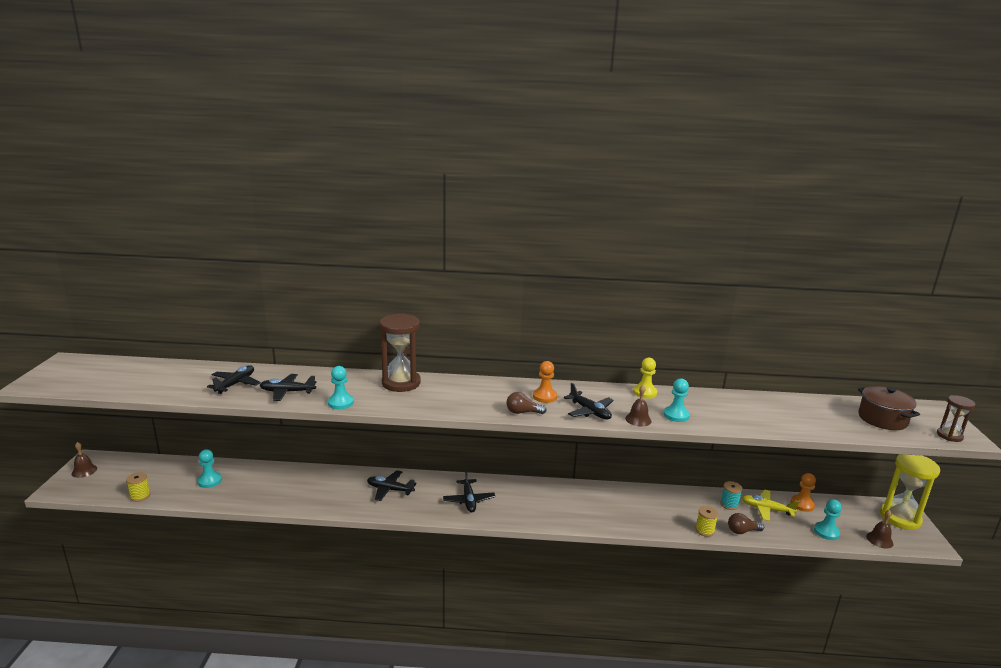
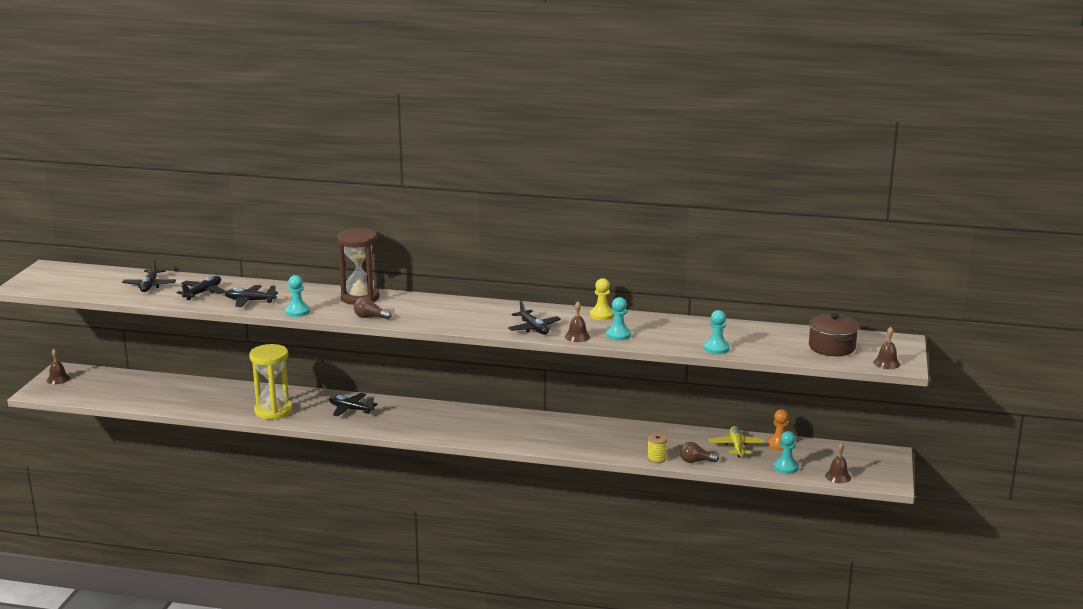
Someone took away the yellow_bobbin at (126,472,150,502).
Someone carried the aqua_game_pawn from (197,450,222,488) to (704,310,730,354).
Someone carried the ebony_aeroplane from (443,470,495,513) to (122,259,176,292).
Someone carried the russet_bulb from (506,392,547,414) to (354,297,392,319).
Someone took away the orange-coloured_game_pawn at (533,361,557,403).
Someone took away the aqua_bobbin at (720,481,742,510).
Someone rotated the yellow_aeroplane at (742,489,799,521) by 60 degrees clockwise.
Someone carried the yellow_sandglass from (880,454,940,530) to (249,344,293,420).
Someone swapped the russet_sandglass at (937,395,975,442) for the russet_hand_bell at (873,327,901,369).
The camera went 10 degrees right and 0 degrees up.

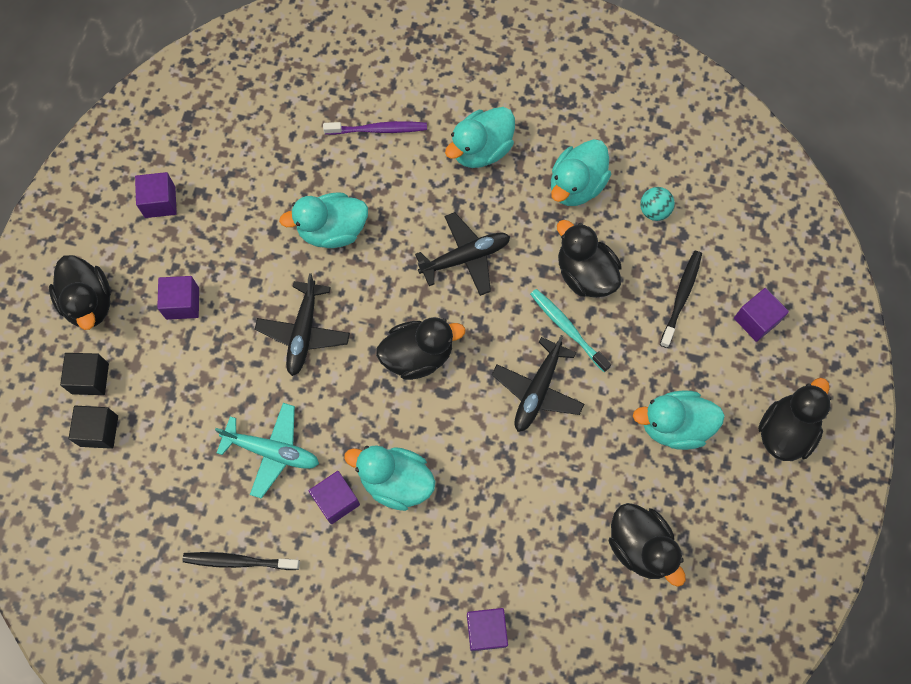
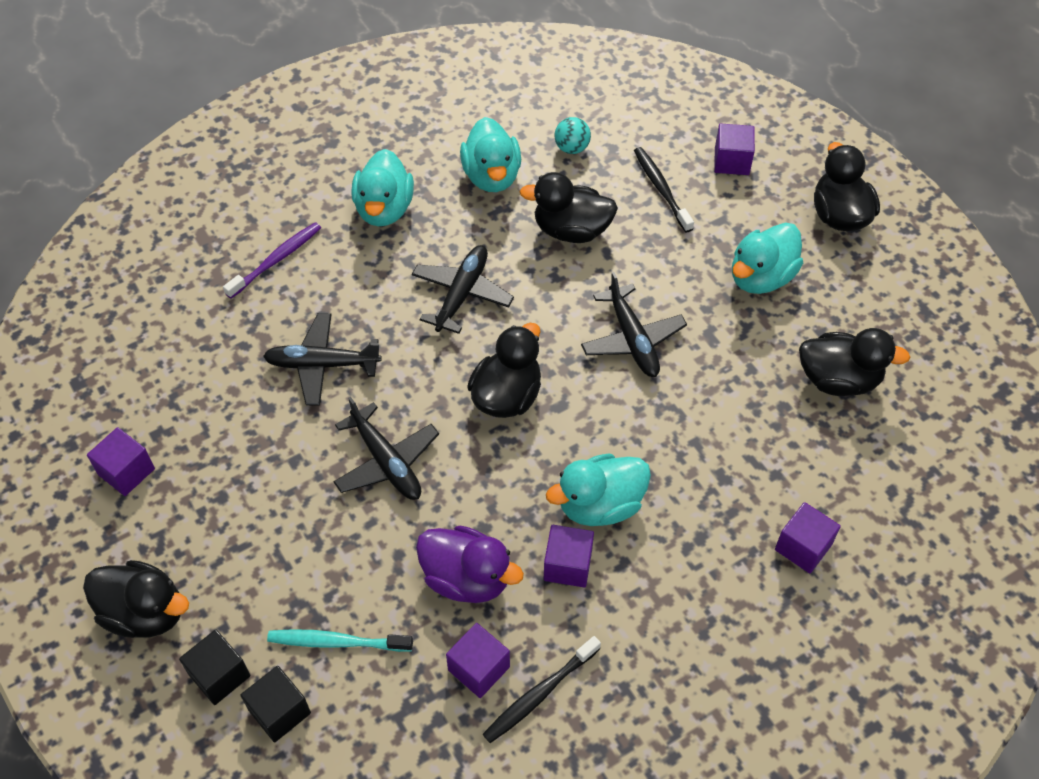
Someone carried the purple_block from (157,276,199,320) to (446,623,510,698).
Someone swapped the aqua_aeroplane at (215,403,319,499) for the purple_duck at (416,526,524,603).
Someone swapped the aqua_duck at (279,193,368,248) for the ebony_aeroplane at (263,313,382,406).
Someone carried the aqua_dental_brush from (530,289,611,372) to (267,629,413,652).
The camera went 45 degrees left and 15 degrees down.

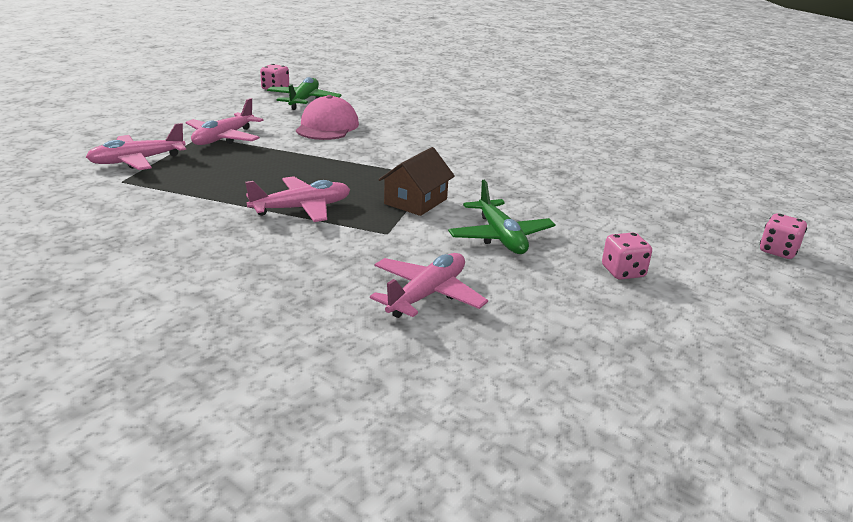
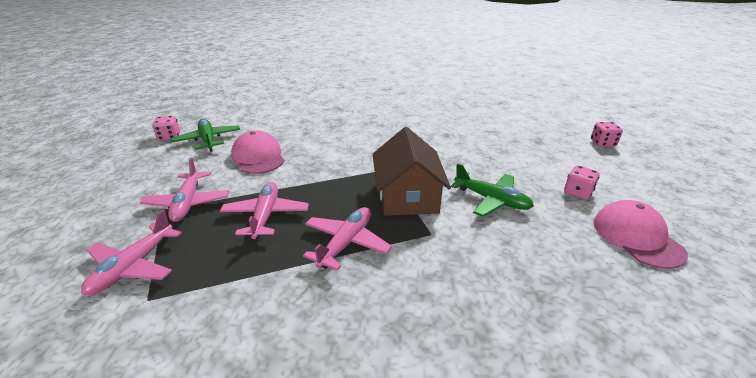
Someone carried the rose-pink_aeroplane from (370,253,488,318) to (220,182,309,239).
Someone scaled the russet_house at (378,147,455,216) by 1.54.
Someone put down the rose-pink_cap at (593,200,688,269).
The camera went 35 degrees left and 5 degrees up.

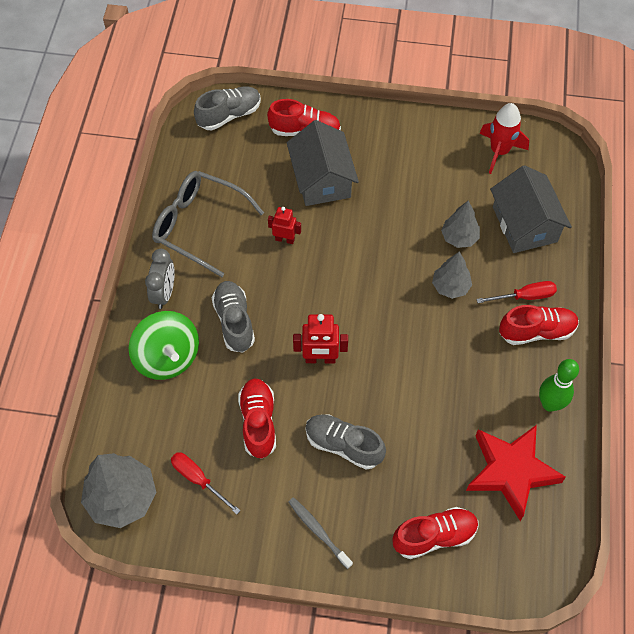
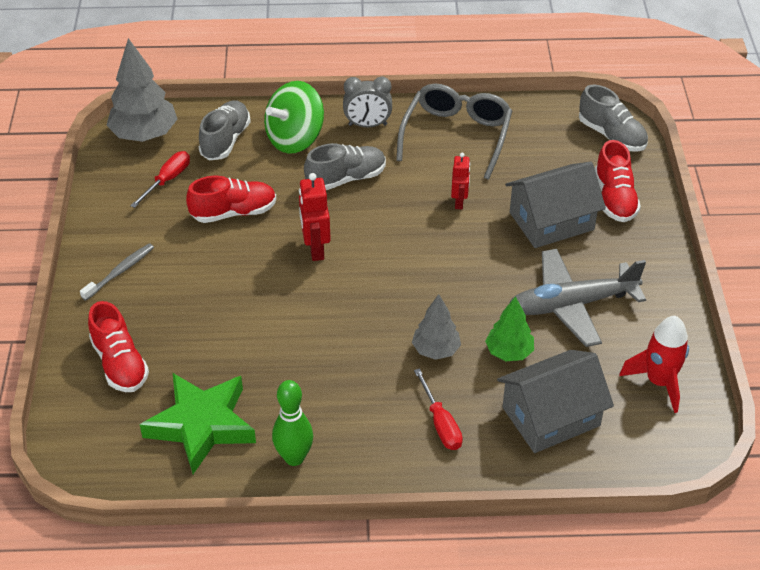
Someone carried the gray_lace-up_shoe from (306,414,386,470) to (199,100,251,160).
Someone repainted the gray_toy_tree at (441,201,480,248), which became the leaf-green_toy_tree at (485,296,534,361).
Someone repainted the crimson_star at (466,425,566,521), which became the leaf-green_star at (140,373,256,474).
Someone took away the crimson_lace-up_shoe at (499,305,579,345).
Someone put down the gray_aeroplane at (510,249,646,347).
The camera went 80 degrees right and 15 degrees down.

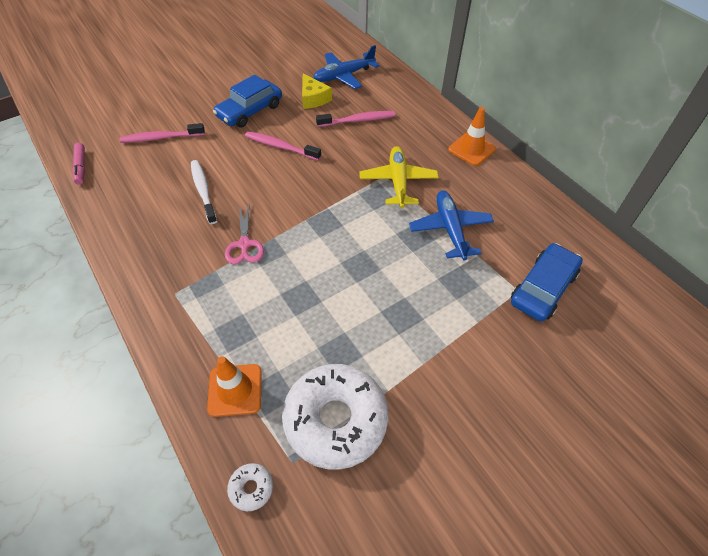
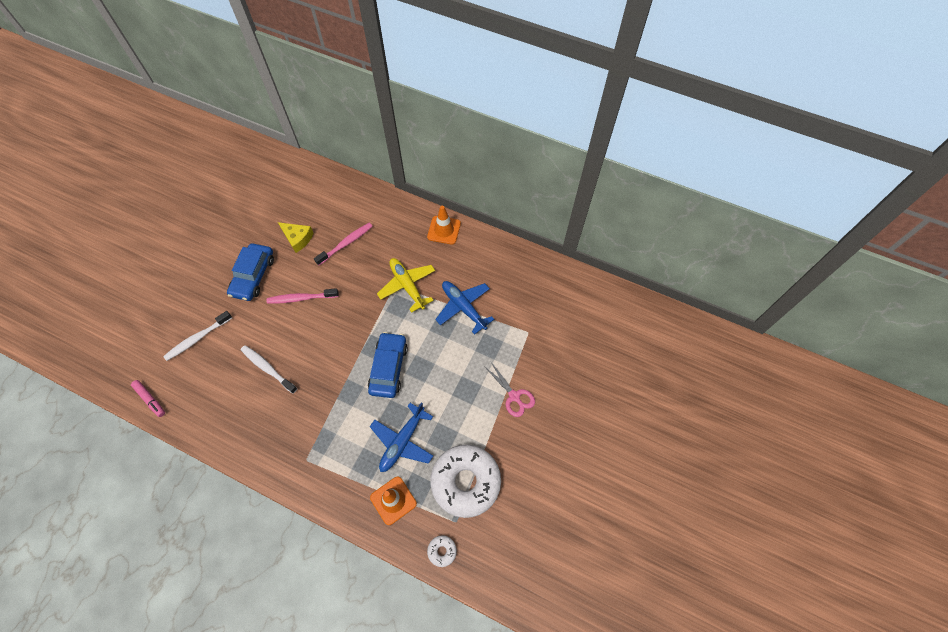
Someone repainted the rose-pink_dental_brush at (120,123,205,143), which became the white_dental_brush at (163,311,232,361).
Someone carried the rose-pink_scissors from (225,205,264,264) to (484,362,535,417).
Someone carried the blue_aeroplane from (313,45,379,89) to (370,403,433,472).
Someone carried the blue_automobile from (511,243,583,321) to (368,332,408,398).
The camera went 30 degrees left and 10 degrees up.

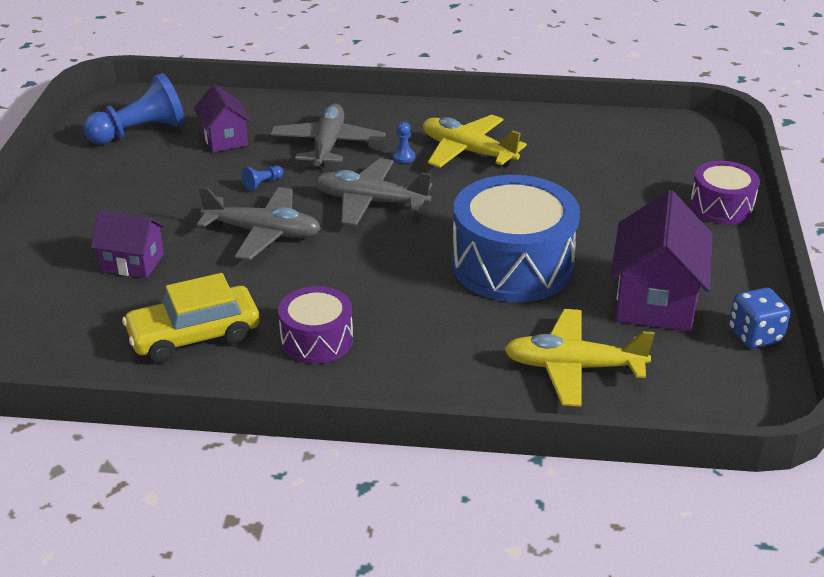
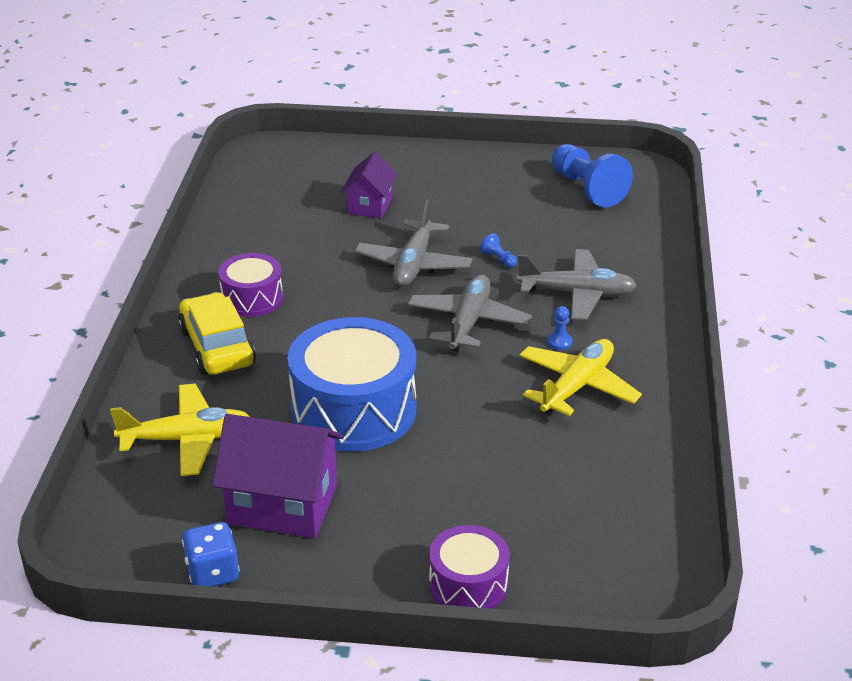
Someone carried the yellow_automobile from (122,273,260,363) to (178,292,256,375).
Someone took away the purple_house at (194,84,251,152).
Someone rotated the yellow_aeroplane at (504,309,655,407) by 75 degrees clockwise.
The camera went 90 degrees right and 0 degrees up.

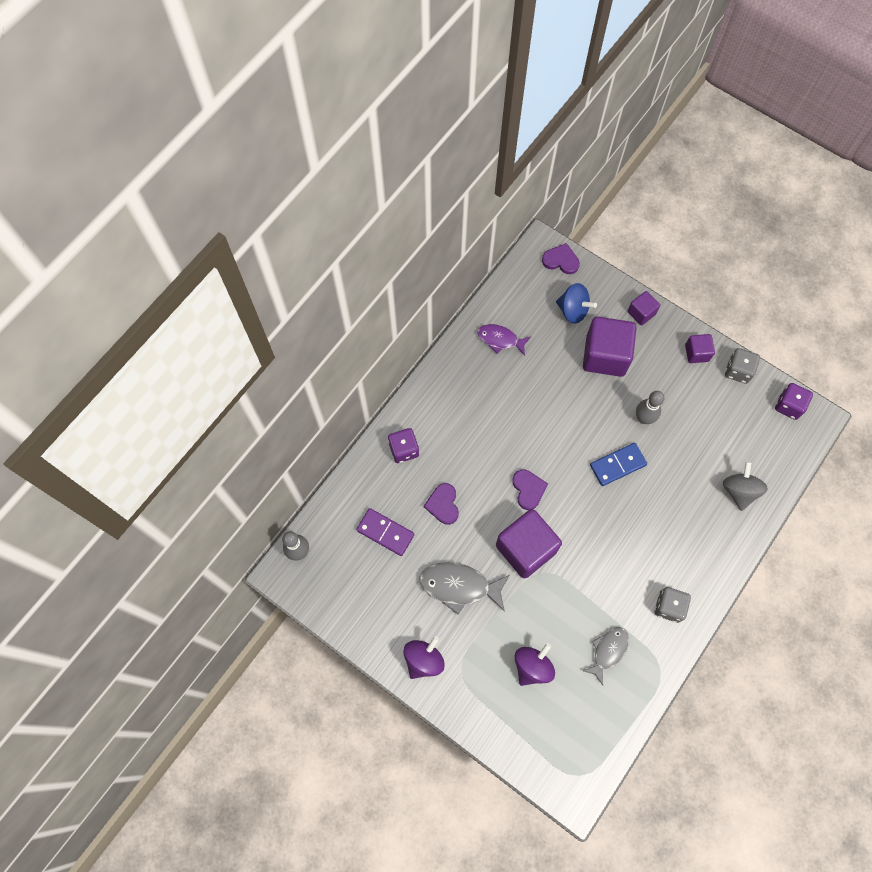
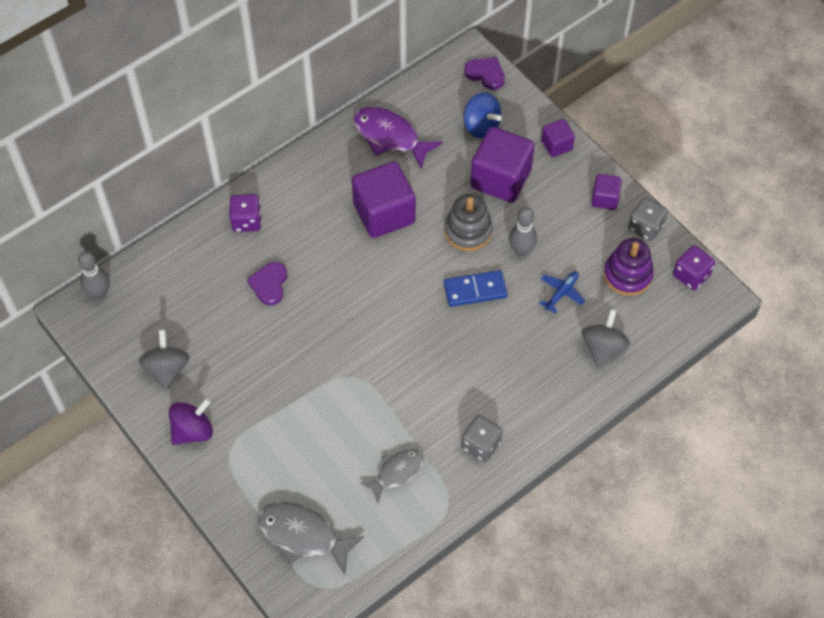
Someone took away the purple_domino at (356,508,414,556).
Someone carried the gray_fish from (419,562,510,615) to (257,502,364,575).
Someone scaled the purple_fish at (477,324,531,356) by 1.53.
Someone carried the purple_block from (496,509,562,578) to (352,161,416,238).
Someone took away the purple_love_heart at (512,469,548,510).
Someone took away the purple_spinning_top at (515,643,555,686).
Someone put down the gray_spinning_top at (139,330,189,390).
Someone put down the gray_stacking_toy at (444,194,493,251).
Someone put down the blue_aeroplane at (539,271,585,314).
Someone put down the purple_stacking_toy at (604,238,654,296).
The camera went 15 degrees right and 10 degrees down.

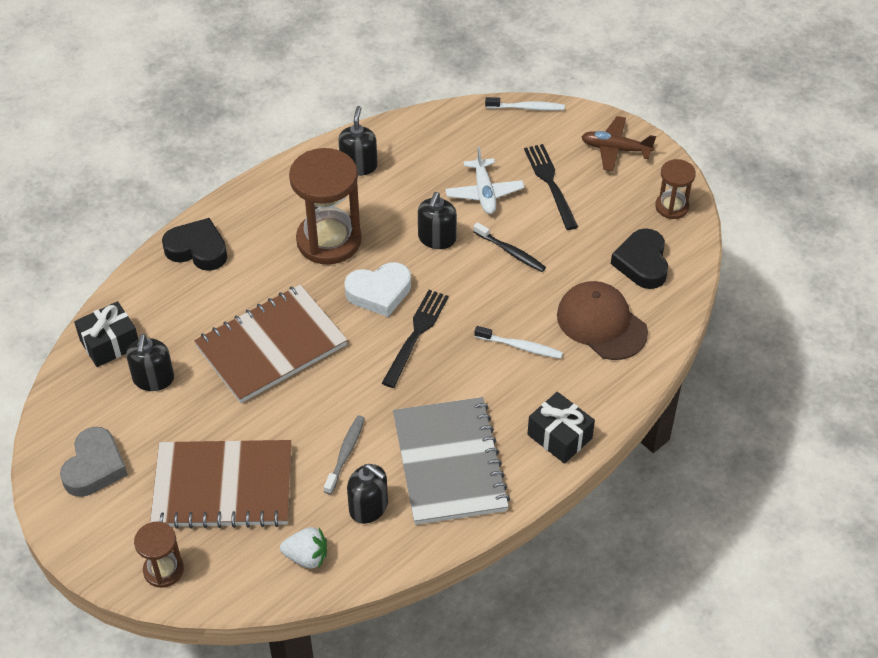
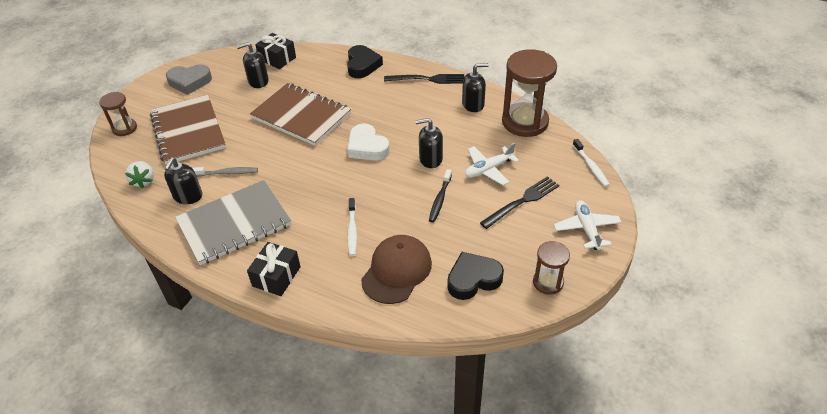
Someone carried the russet_sandglass from (289,148,362,264) to (502,49,557,137).
Someone carried the ebony_table_fork from (382,290,449,388) to (384,74,464,84).
Someone repainted the russet_aeroplane at (581,116,656,172), which became the white_aeroplane at (554,200,622,250).
The camera went 70 degrees right and 5 degrees down.

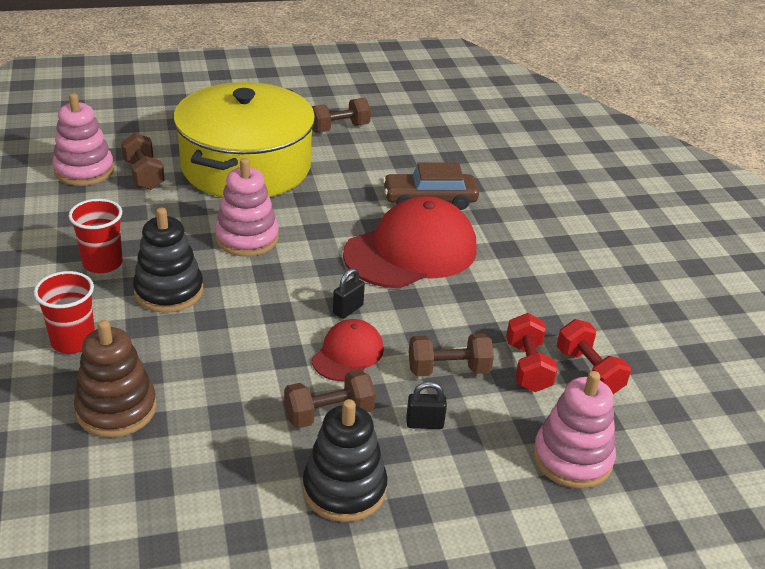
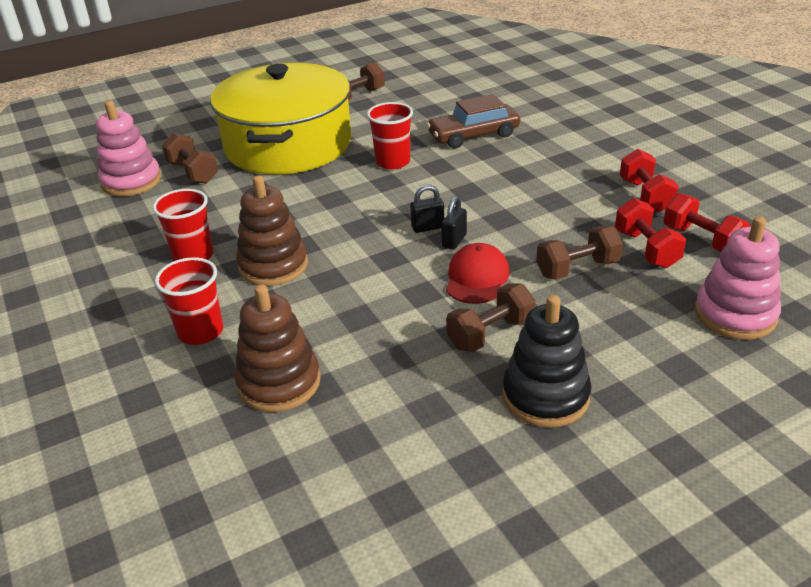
Someone repainted the ebony_stacking_toy at (133,208,203,313), which became the russet_stacking_toy at (236,175,308,286).
Someone took away the rose-pink_stacking_toy at (215,158,279,257).
Someone took away the crimson_cap at (343,196,477,288).
Someone carried the ebony_small_lock from (406,381,447,429) to (410,185,444,233).
Someone put down the crimson_beaker at (367,102,413,170).
Someone put down the crimson_dumbbell at (620,149,679,212).
The camera went 10 degrees left and 0 degrees up.

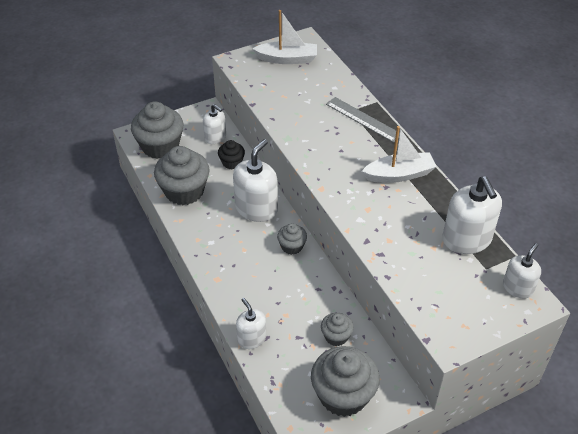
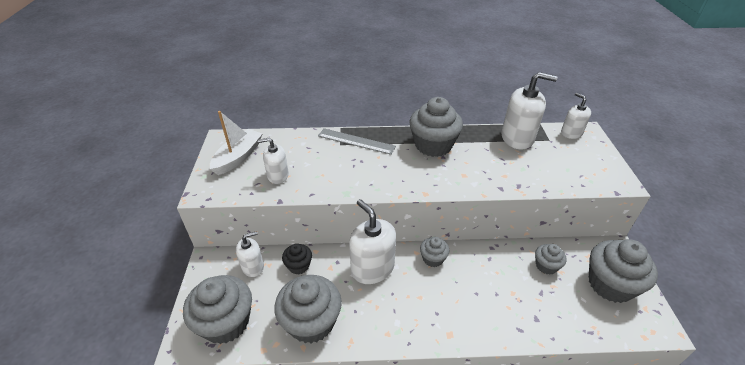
Someone carried the white_pump_bottle from (236,298,266,349) to (257,138,289,184).
Someone rotated the gray_ruler at (326,97,400,143) by 45 degrees clockwise.
Someone swapped the white_sailboat at (362,126,437,183) for the gray_muffin at (410,97,463,157).
The camera went 65 degrees left and 5 degrees down.

